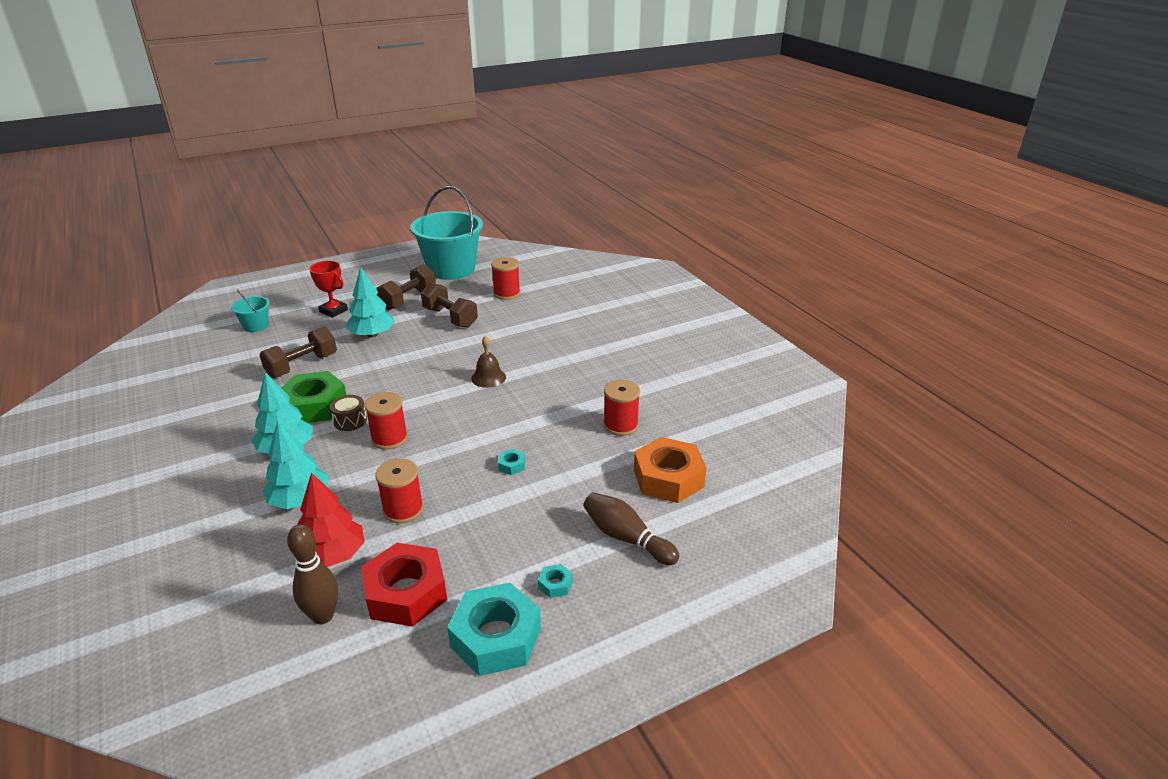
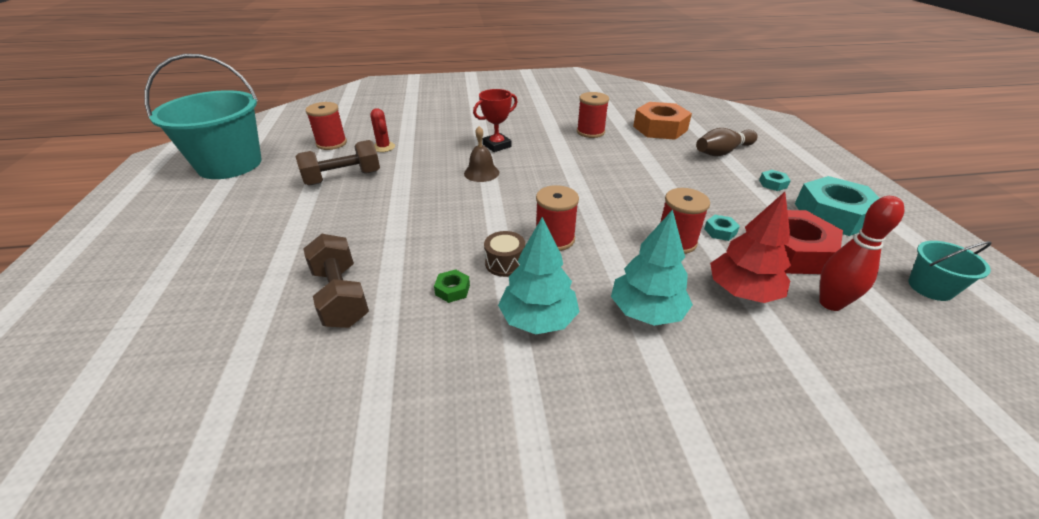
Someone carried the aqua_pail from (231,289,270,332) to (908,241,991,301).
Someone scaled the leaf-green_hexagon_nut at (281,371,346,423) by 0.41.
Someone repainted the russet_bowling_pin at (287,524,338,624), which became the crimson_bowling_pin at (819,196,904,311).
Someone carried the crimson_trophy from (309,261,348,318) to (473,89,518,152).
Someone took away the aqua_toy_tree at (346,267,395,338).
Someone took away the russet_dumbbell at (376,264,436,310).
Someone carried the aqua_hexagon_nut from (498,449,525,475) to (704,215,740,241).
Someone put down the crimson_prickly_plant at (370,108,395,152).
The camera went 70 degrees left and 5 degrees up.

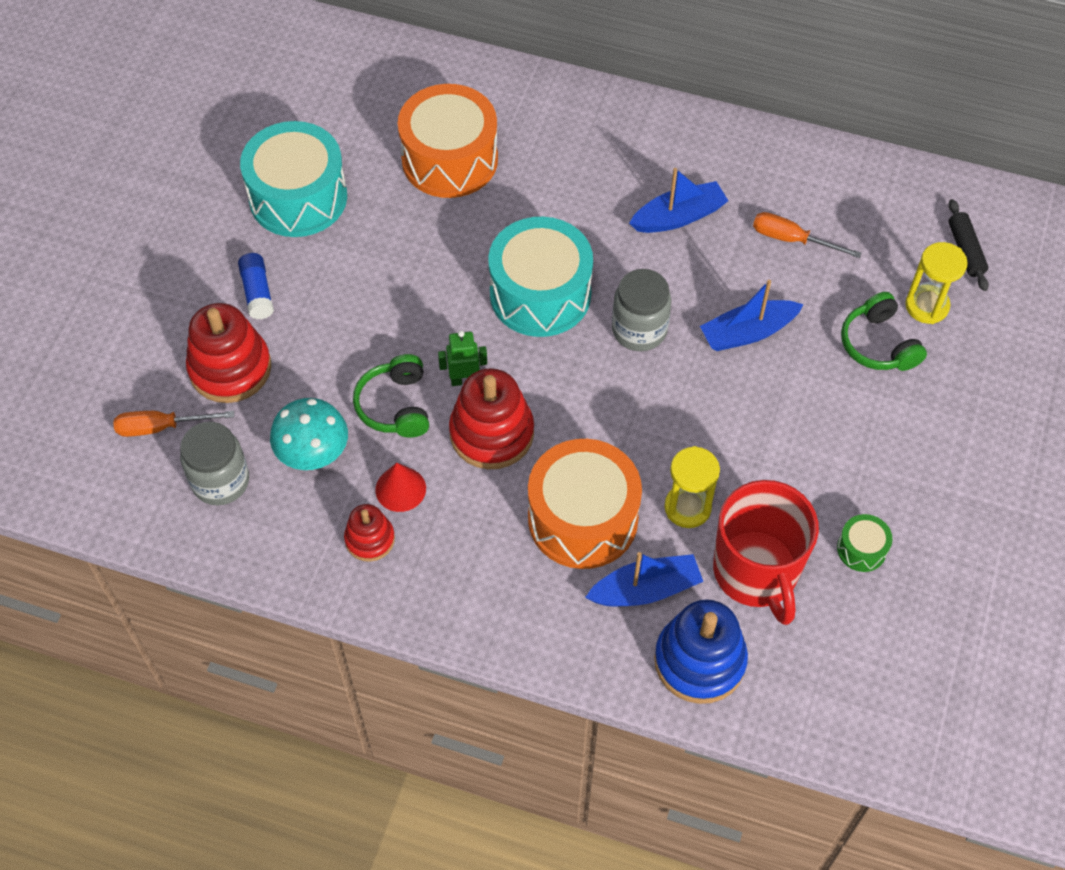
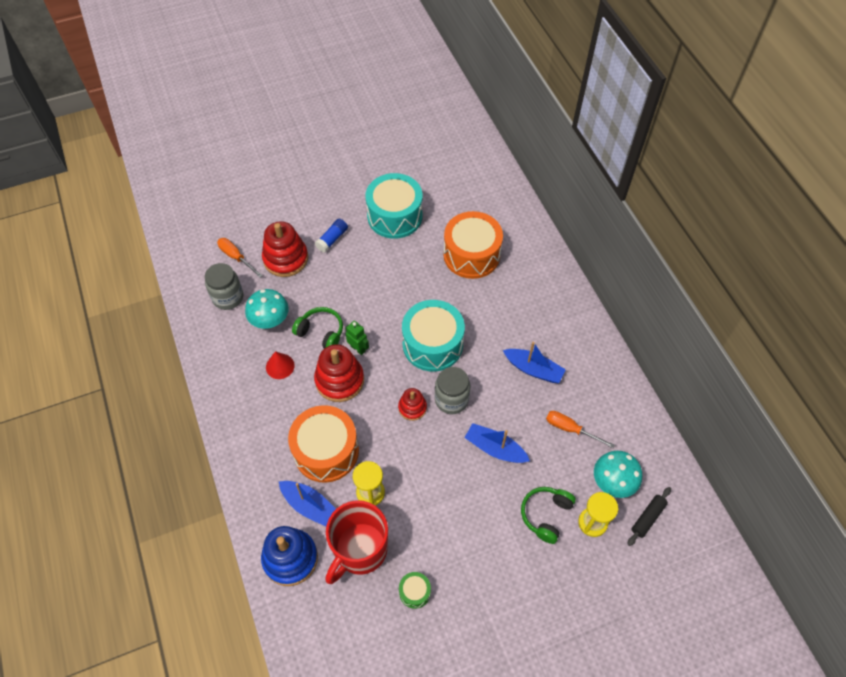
Someone carried the crimson_stacking_toy from (344,504,395,562) to (398,388,427,421).
Someone rotated the leaf-green_over-ear_headphones at (353,354,429,438) by 75 degrees clockwise.
Someone rotated the orange-coloured_hand_screwdriver at (753,212,861,258) by 45 degrees counterclockwise.
Someone put down the aqua_fungus at (594,451,642,498).
The camera went 50 degrees right and 0 degrees up.

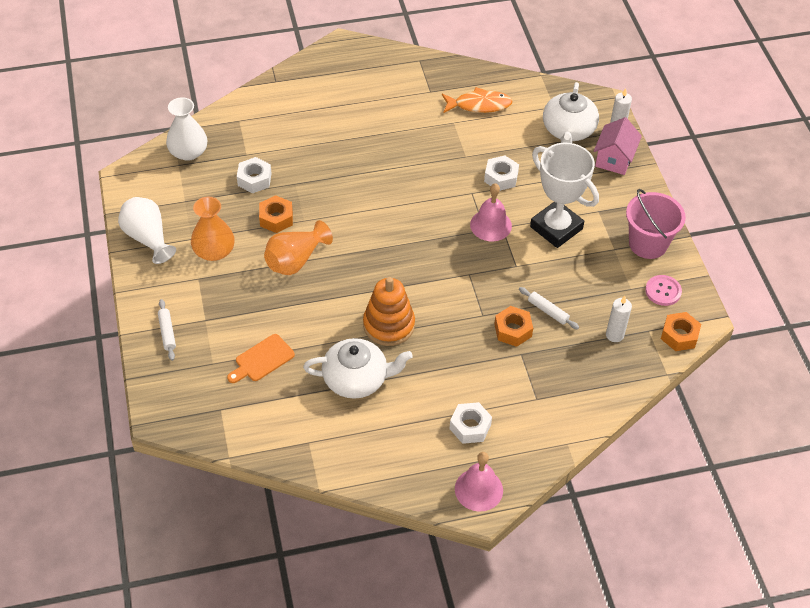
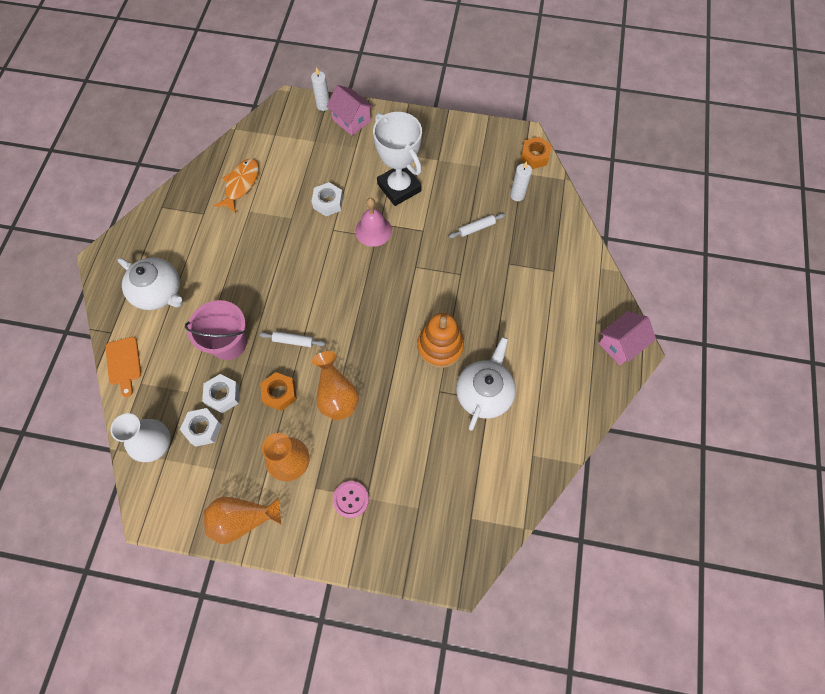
Someone repainted the white_flower_vase at (118,197,176,264), which became the orange-coloured_flower_vase at (204,497,281,544).
Someone carried the white_pastry_roller from (158,299,176,361) to (260,331,326,347).
Someone carried the orange-coloured_bread_board from (227,334,295,383) to (105,337,141,397).
Someone carried the white_hexagon_nut from (450,402,492,444) to (180,408,222,447).
Someone swapped the rose-pink_hand_bell at (455,452,503,512) for the rose-pink_house at (599,311,656,365).
Someone took away the orange-coloured_hexagon_nut at (494,306,533,347).
Someone rotated the white_trophy at (530,143,599,248) by 75 degrees clockwise.
Someone carried the white_china_teapot from (543,82,599,143) to (117,257,183,310).
Someone carried the rose-pink_pail from (626,189,686,259) to (185,300,247,360).
Someone carried the rose-pink_shirt_button from (645,275,682,306) to (333,481,369,518).
The camera went 65 degrees left and 15 degrees up.

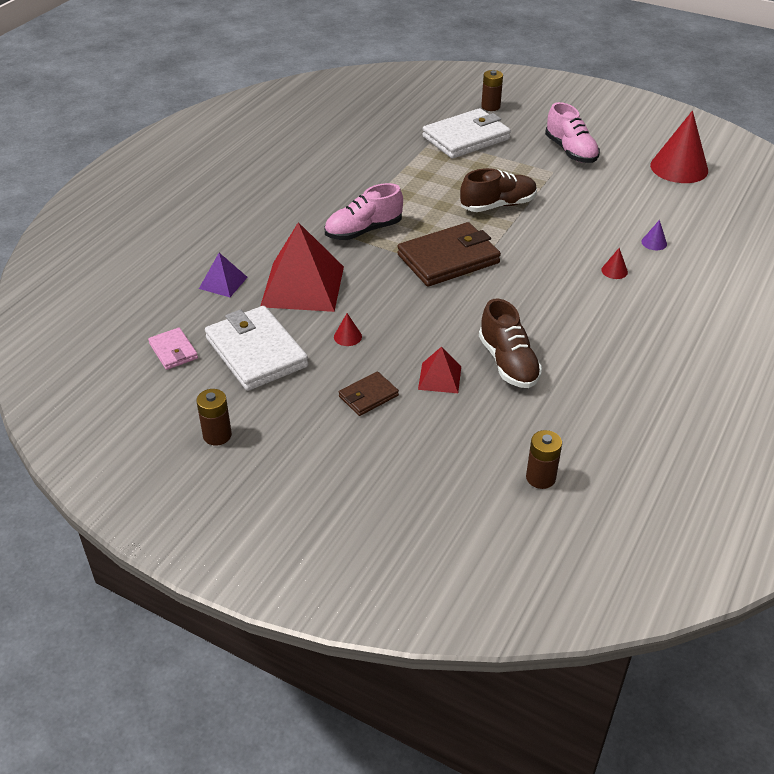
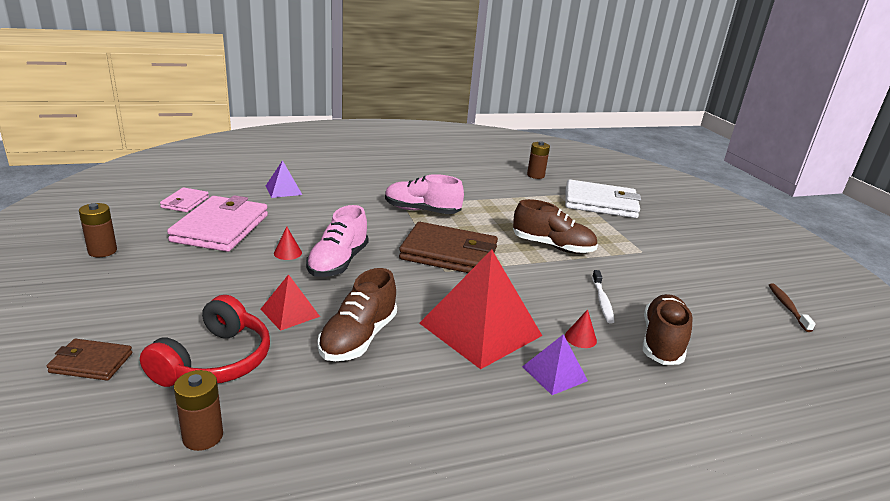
Someone repainted the white_card_wallet at (205,306,308,391), which became the rose-pink_card_wallet at (167,195,268,252).
Someone carried the crimson_solid_pyramid from (261,222,344,312) to (419,250,542,369).
Someone carried the russet_card_wallet from (339,371,399,416) to (47,339,132,381).
Someone carried the russet_battery from (481,70,503,111) to (527,141,550,179).
Someone carried the rose-pink_lace-up_shoe from (545,102,600,163) to (306,205,369,277).
Someone swapped the purple_solid_cone at (641,220,667,250) for the russet_lace-up_shoe at (643,294,693,365).
Someone swapped the crimson_solid_cone at (650,111,708,183) for the russet_dental_brush at (769,283,816,332).
Someone put down the crimson_over-ear_headphones at (140,295,270,387).
Someone put down the purple_solid_pyramid at (522,334,588,395).
Someone put down the white_dental_brush at (592,270,615,324).
The camera went 40 degrees right and 15 degrees down.

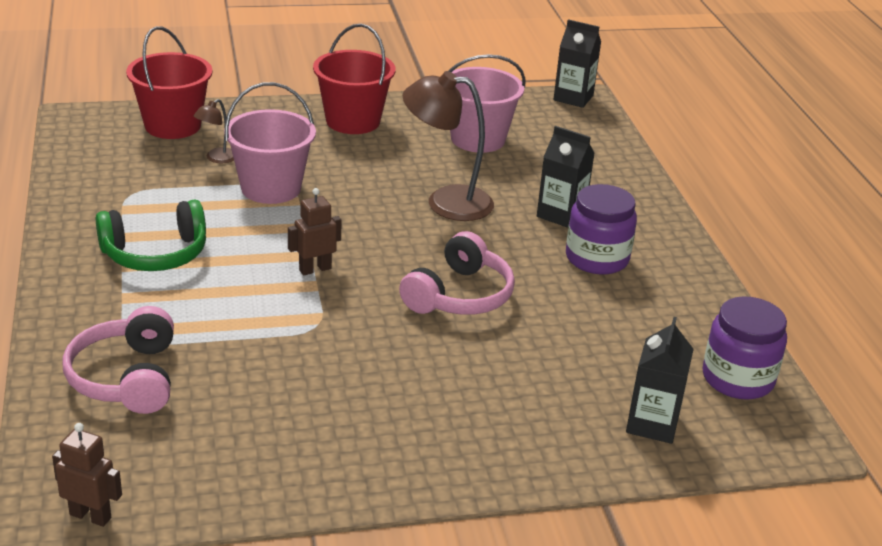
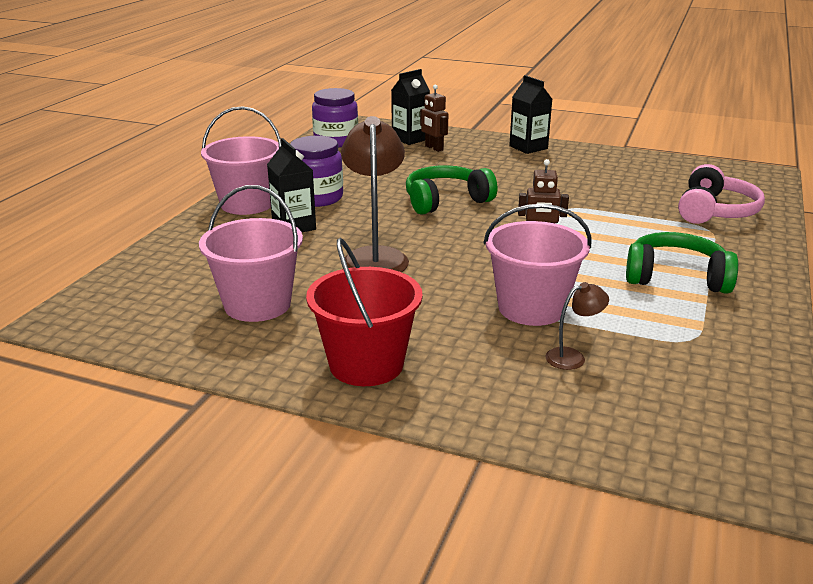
Someone carried the russet_robot_figure from (52,423,122,527) to (420,85,448,152).
Someone took away the crimson_pail at (126,26,213,139).
Someone repainted the rose-pink_over-ear_headphones at (399,231,515,315), which became the leaf-green_over-ear_headphones at (406,165,497,214).
Someone rotated the russet_lamp at (403,71,494,221) by 135 degrees counterclockwise.
Someone carried the ebony_juice_carton from (553,19,601,108) to (509,75,552,154).
Someone put down the rose-pink_pail at (201,106,281,215).
The camera went 145 degrees left and 5 degrees down.

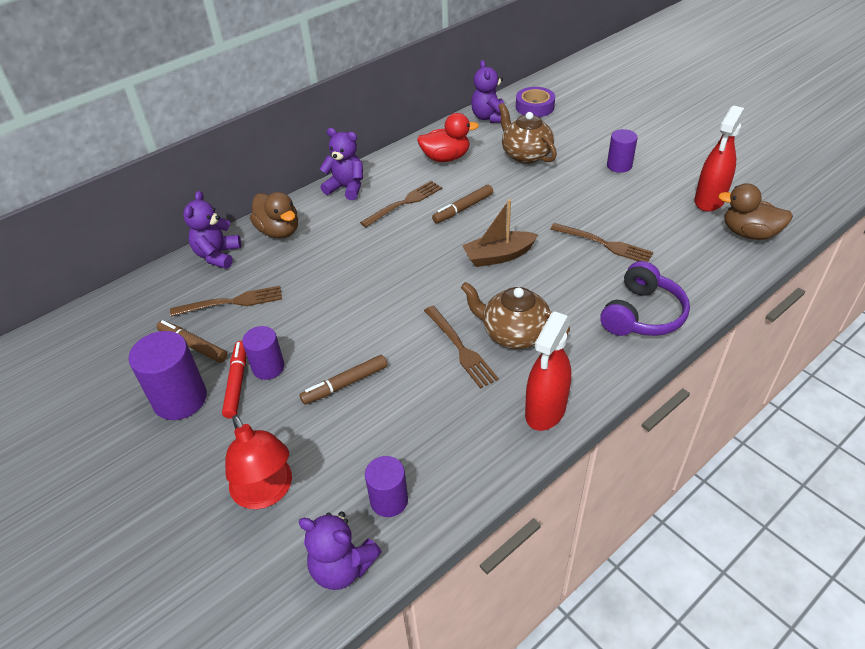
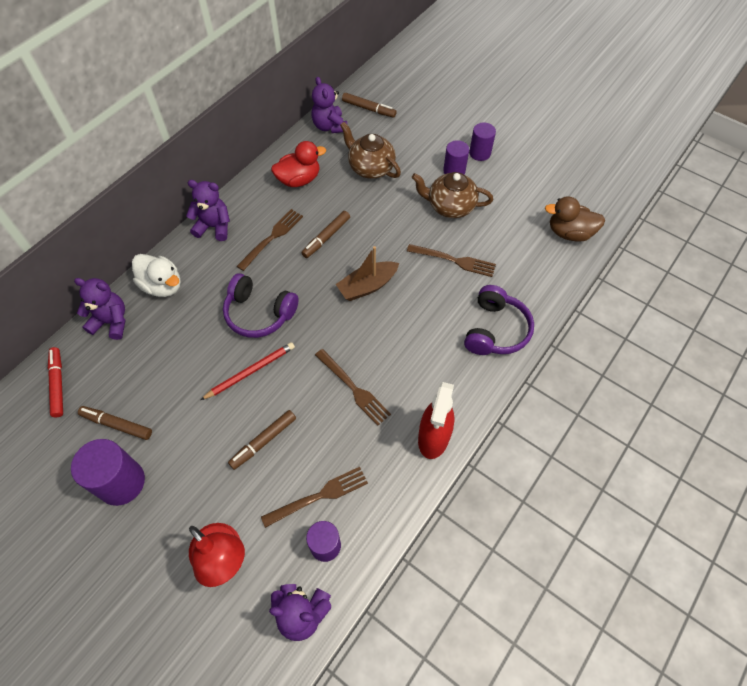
Someone carried the russet_table_fork from (170,286,282,316) to (261,467,368,528).
Someone rotated the purple_teddy at (183,191,241,269) by 105 degrees clockwise.
Someone carried the crimson_marker_pen from (222,341,246,419) to (48,347,63,417).
Someone carried the purple_solid_cylinder from (242,326,285,380) to (469,123,496,161).
Someone repainted the russet_duck at (250,192,298,238), which became the white_duck at (132,254,181,297).
Someone carried the russet_china_teapot from (461,282,570,349) to (412,172,493,218).
Someone swapped the purple_roll_of_tape at (516,87,555,117) for the russet_marker_pen at (342,93,397,118).
Someone took away the crimson_sprayer at (694,105,744,212).
Someone put down the crimson_wooden_pencil at (201,342,295,400).
Someone put down the purple_over-ear_headphones at (223,273,299,338).
The camera went 15 degrees left and 15 degrees up.

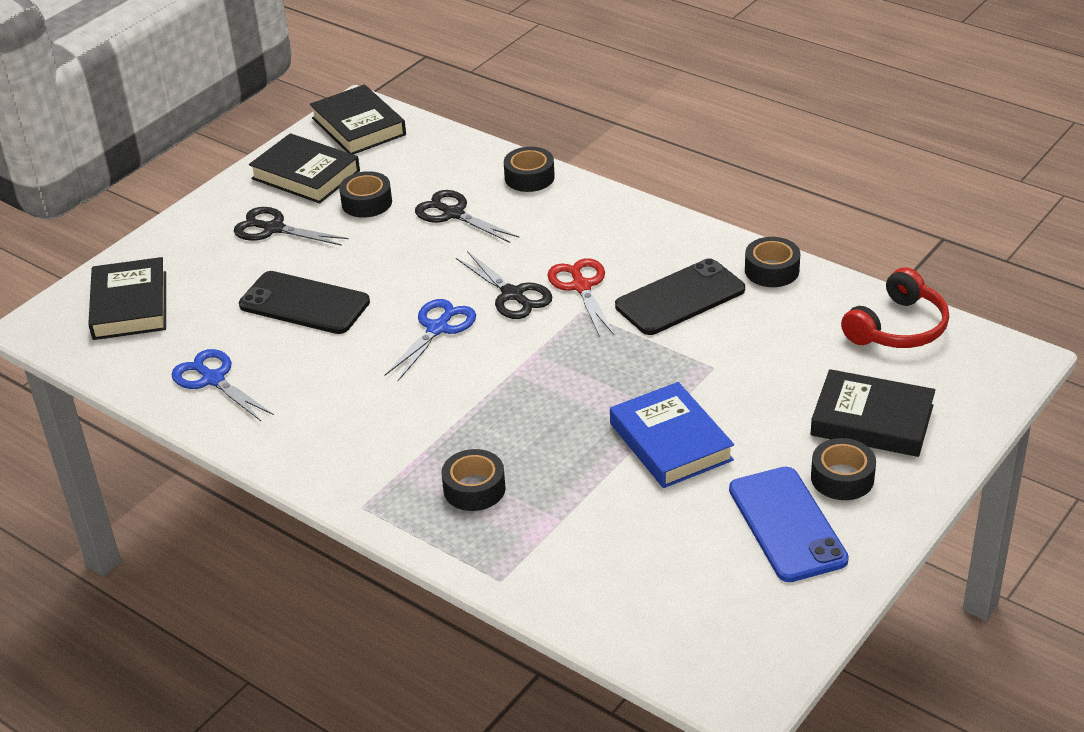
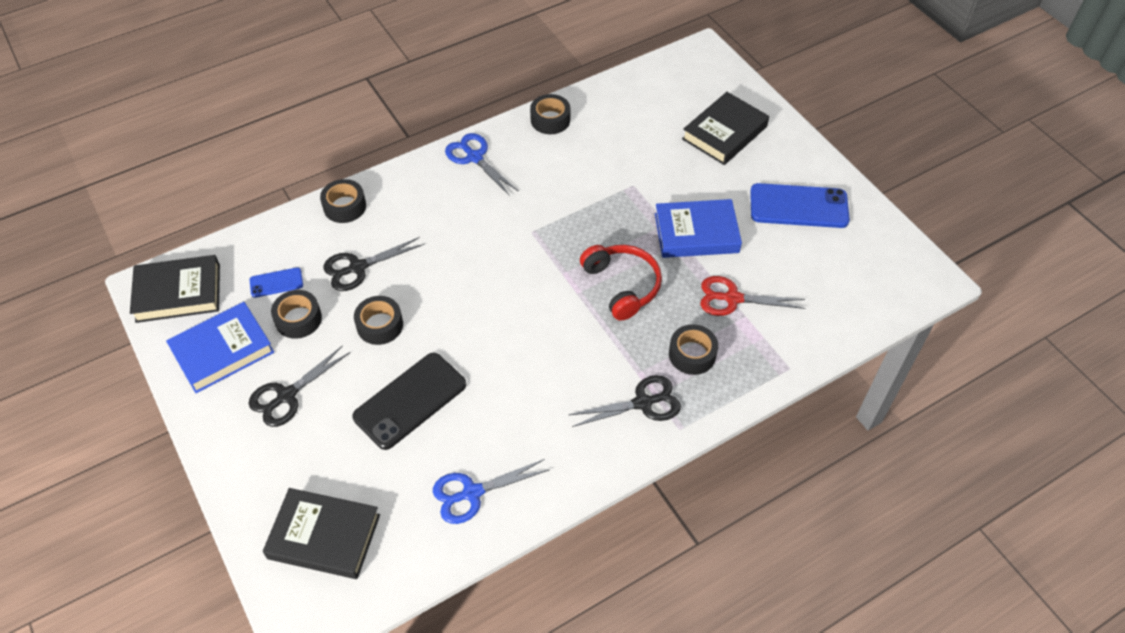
Someone repainted the ebony_book at (249,133,360,204), which became the blue_book at (166,302,274,393).
Someone carried the blue_scissors from (385,299,476,381) to (445,133,519,196).
Someone carried the ebony_scissors from (456,251,552,319) to (569,375,681,427).
Someone carried the crimson_scissors from (547,258,614,337) to (700,276,806,316).
Someone took away the ebony_phone at (615,258,745,335).
Someone carried the ebony_roll_of_tape from (811,438,876,500) to (354,296,403,345).
Someone carried the crimson_over-ear_headphones from (841,267,949,348) to (580,245,662,321).
Someone put down the blue_phone at (249,267,303,298).
The camera went 70 degrees left and 15 degrees up.

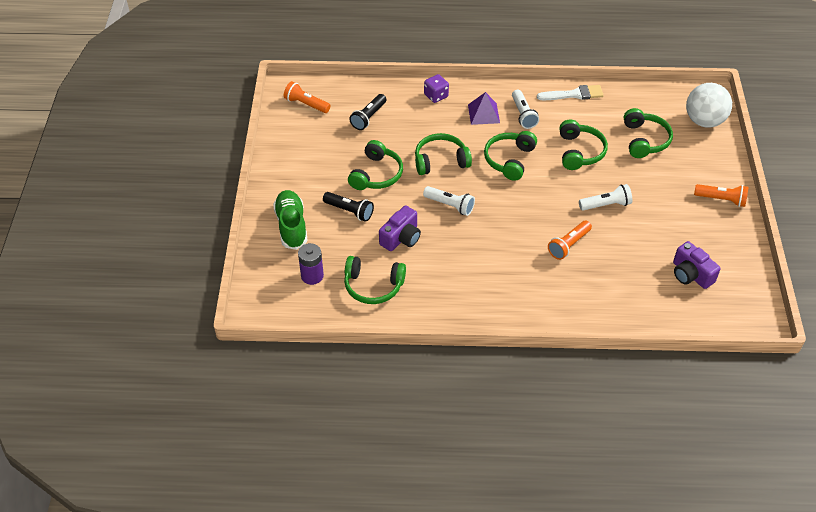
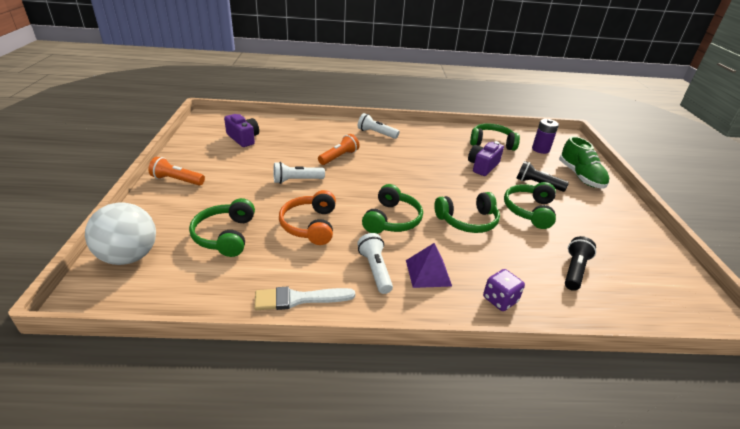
Someone took away the orange-coloured_pocket_torch at (284,81,330,113).
Someone carried the white_pocket_torch from (423,186,475,216) to (358,113,400,139).
Someone repainted the leaf-green_over-ear_headphones at (559,119,608,170), which became the orange-coloured_over-ear_headphones at (279,190,336,245).
The camera went 175 degrees right and 15 degrees down.

